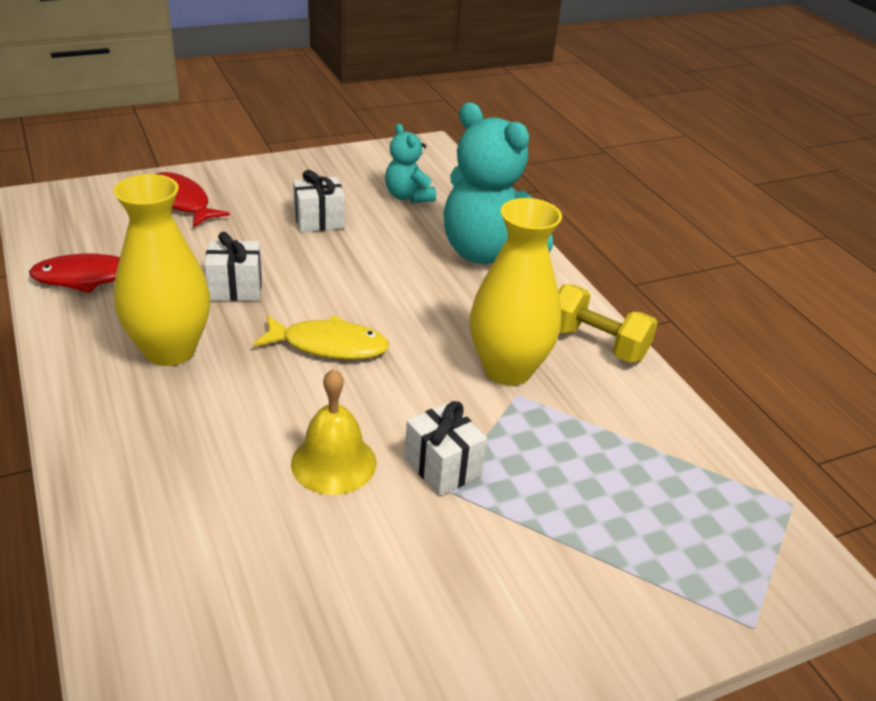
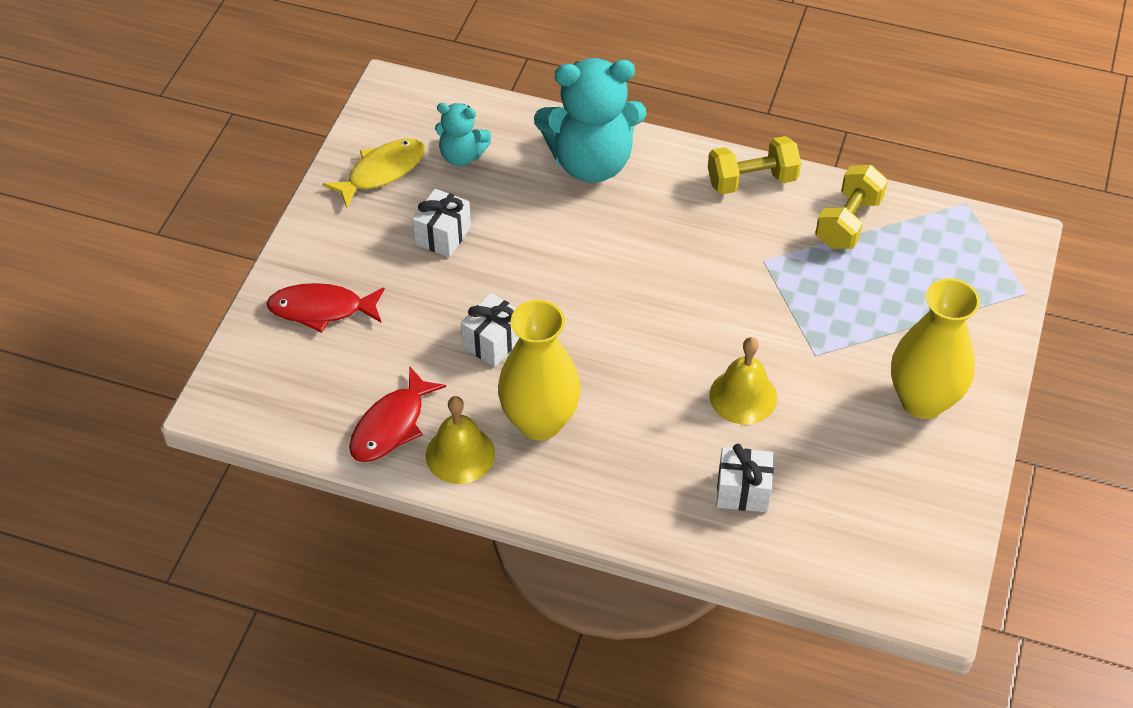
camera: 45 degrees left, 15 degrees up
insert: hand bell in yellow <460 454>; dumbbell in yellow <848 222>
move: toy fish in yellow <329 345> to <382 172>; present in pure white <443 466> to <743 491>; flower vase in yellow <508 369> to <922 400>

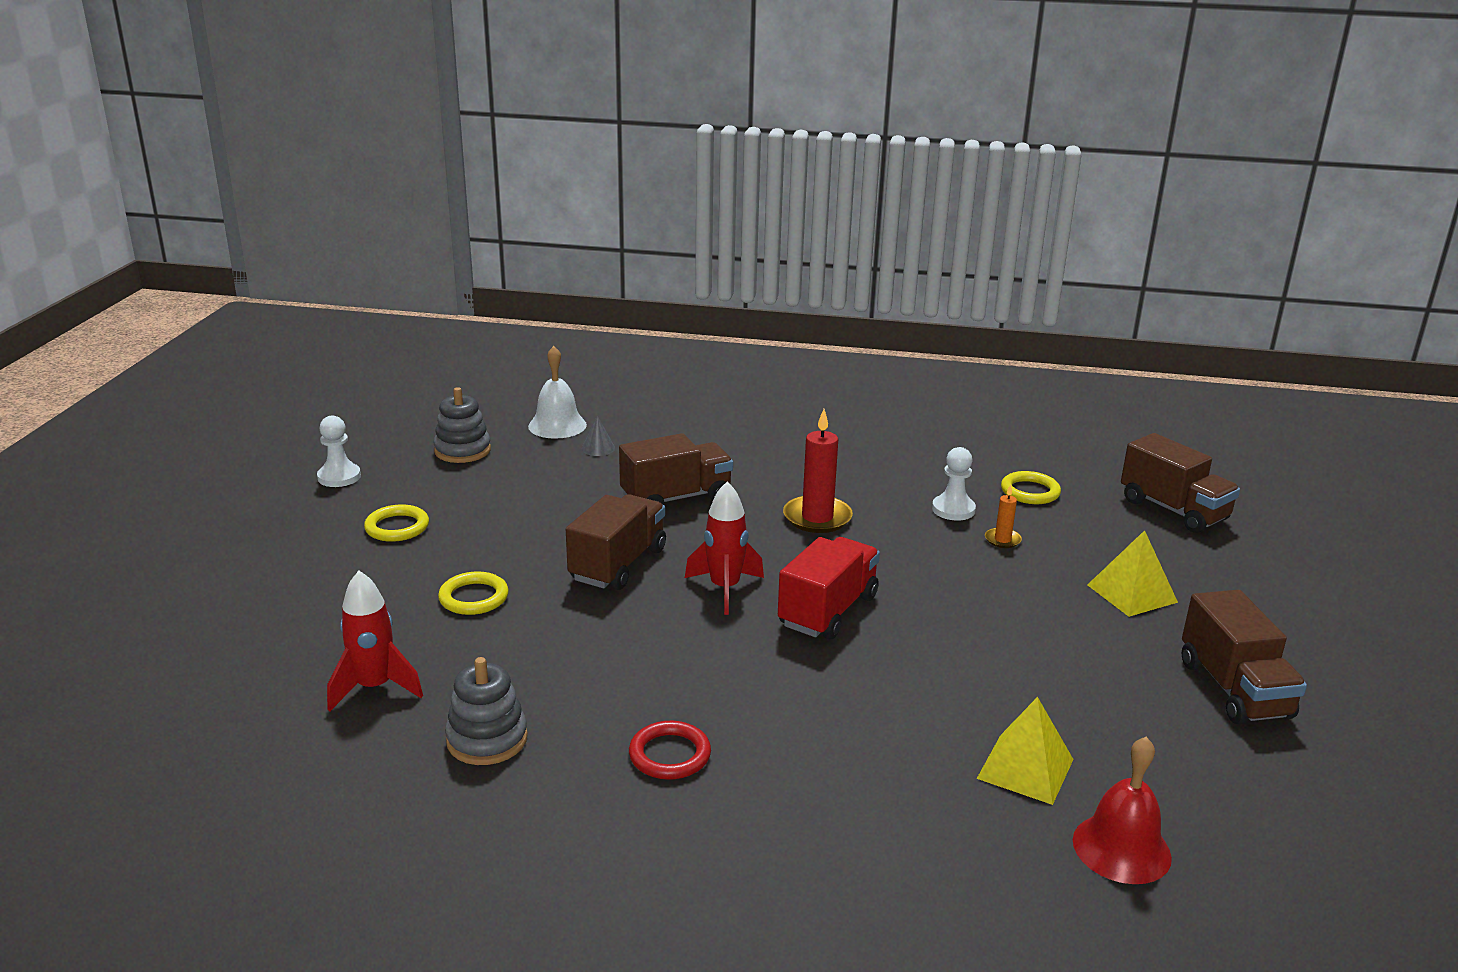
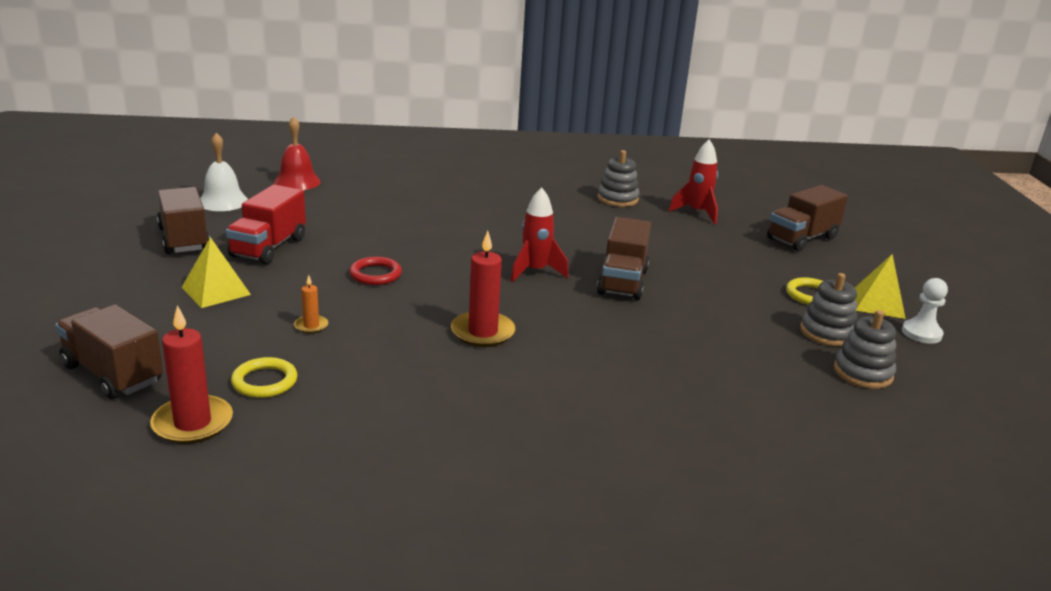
camera: 165 degrees right, 0 degrees up
delete: torus in yellow <474 597>; cone shape in grey <598 448>; game pawn in pure white <953 509>
insert: pillar candle in red <192 423>; stacking toy in grey <827 332>
move: hand bell in pure white <557 425> to <223 201>; lorry in brown <676 498> to <802 238>; torus in red <669 755> to <375 274>; lorry in red <828 611> to <268 247>; solid pyramid in yellow <1025 769> to <878 303>

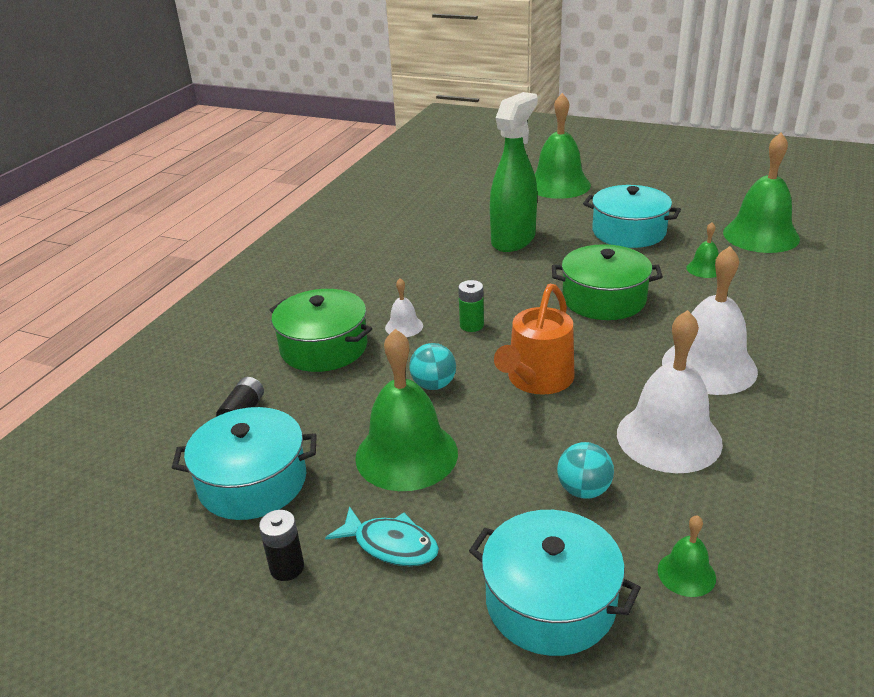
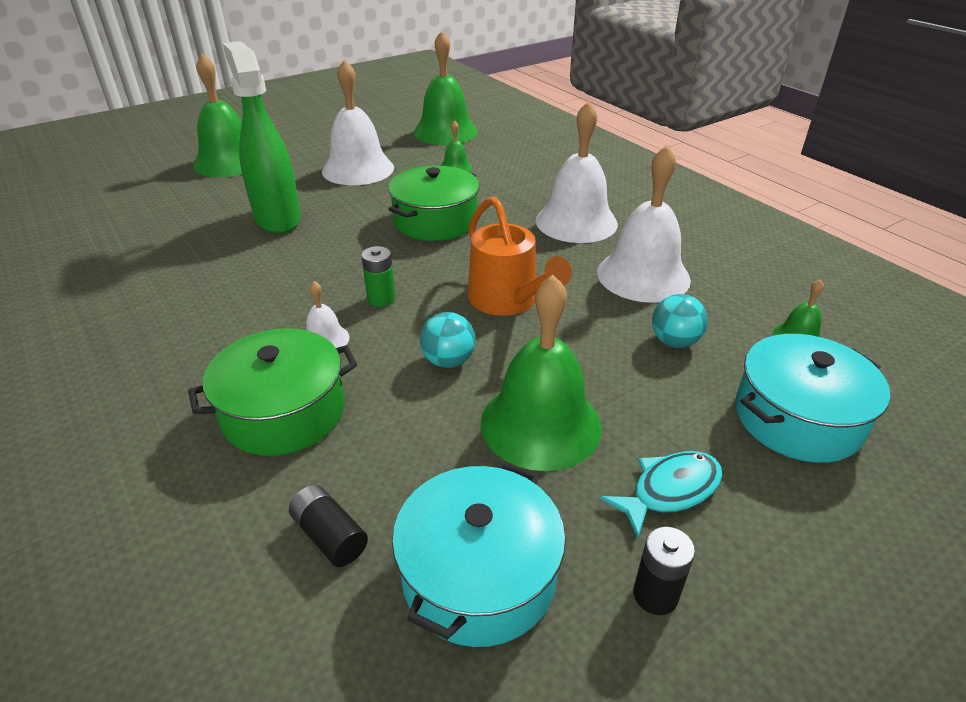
camera: 60 degrees left, 5 degrees up
replace: stockpot in turquoise <629 232> to hand bell in pure white <358 169>

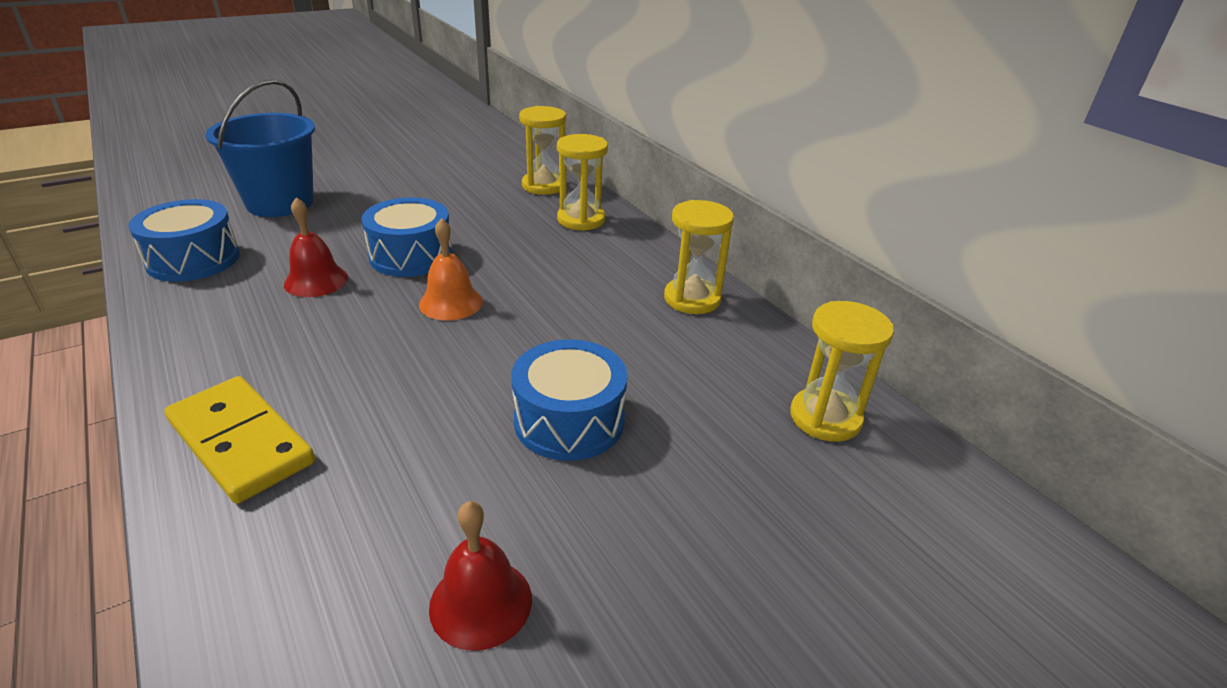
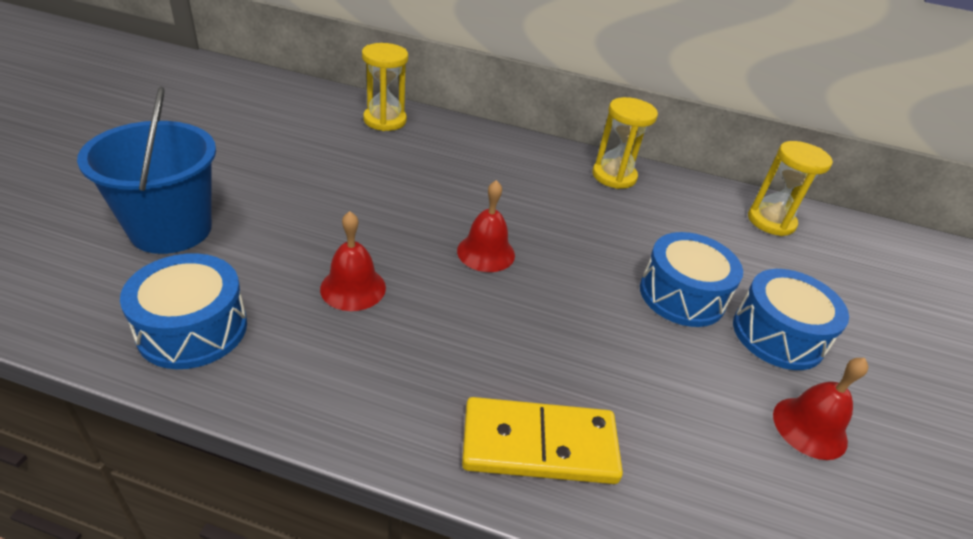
camera: 45 degrees left, 5 degrees up
delete: sandglass in yellow <581 220>
move: drum in cobalt <411 256> to <777 335>
recolor: hand bell in orange <451 302> to hand bell in red <486 252>

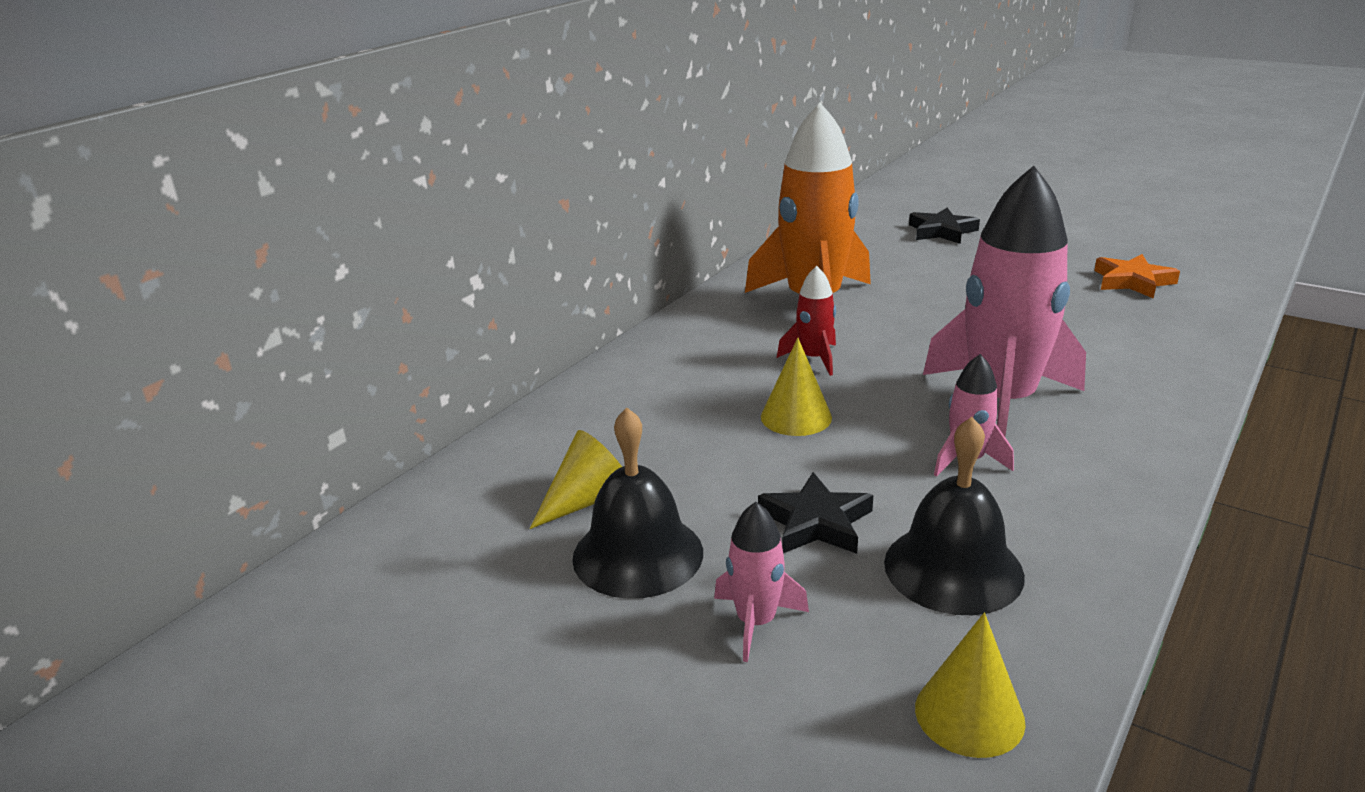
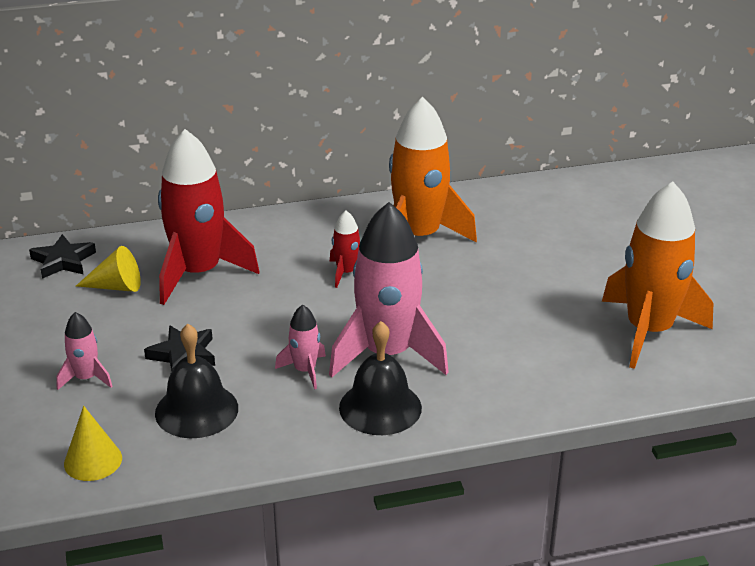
camera: 40 degrees right, 5 degrees up
delete: cone shape in yellow <796 417>
insert: toy rocket in red <199 273>
move: hand bell in ebony <638 554> to <380 407>; five-pointed star in ebony <941 231> to <63 261>
replace: five-pointed star in orange <1132 281> to toy rocket in orange <649 331>

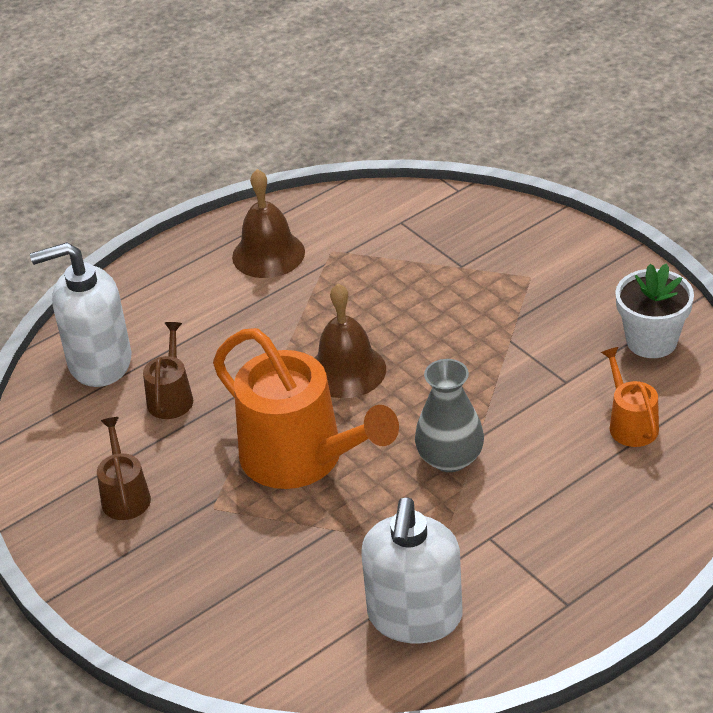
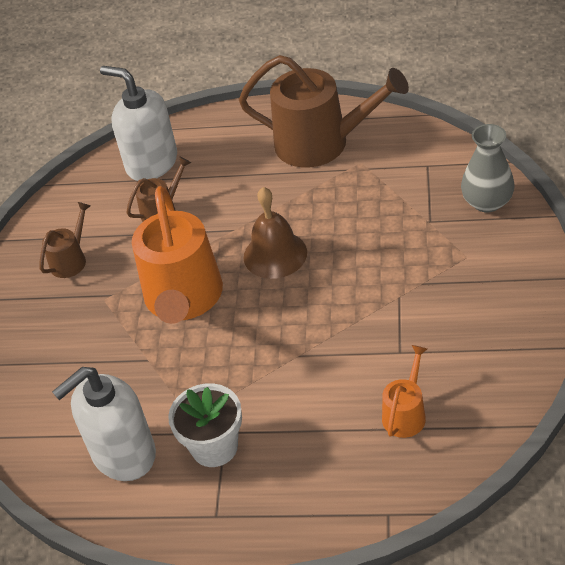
camera: 45 degrees right, 5 degrees up
move: flower vase in grey <450 458> to <487 202>; potted plant in pure white <651 341> to <214 447>
replace: hand bell in brown <268 254> to watering pot in brown <321 143>

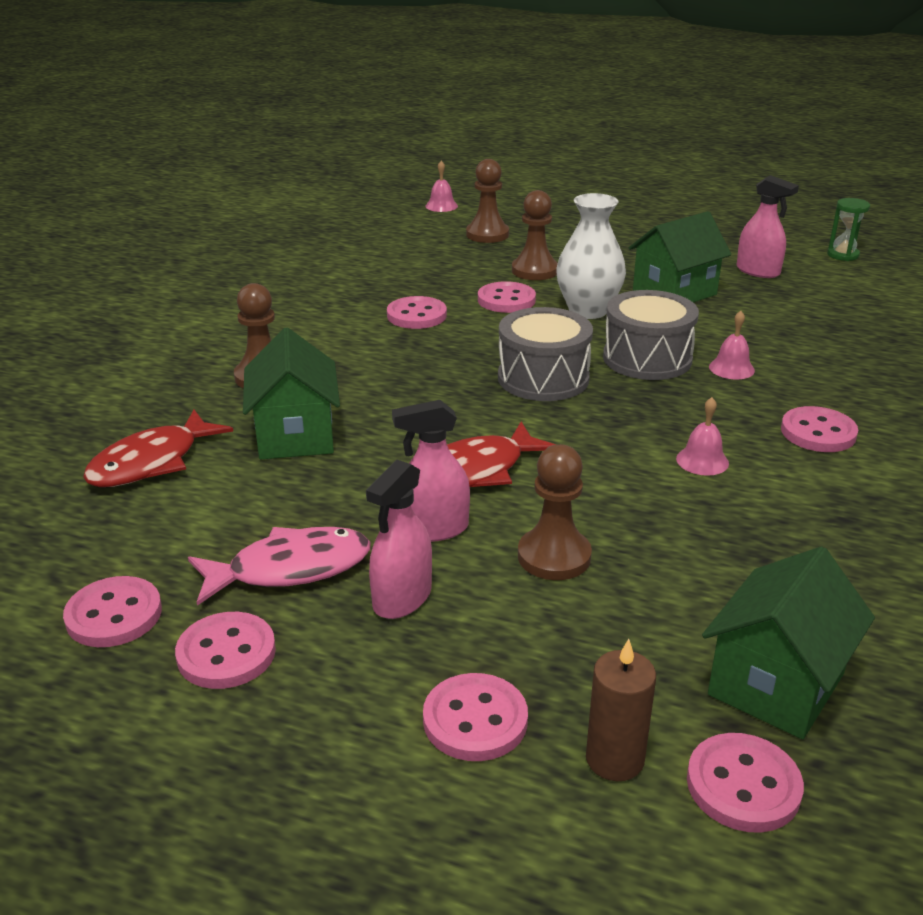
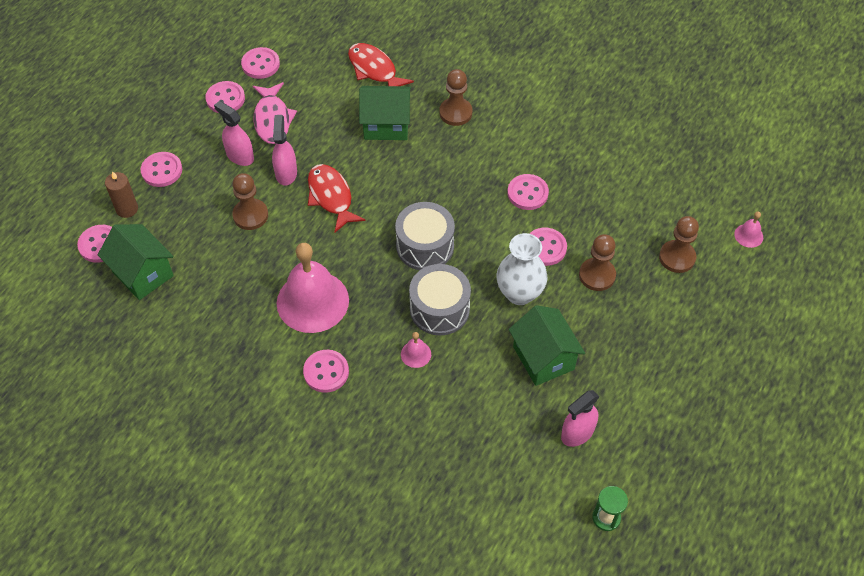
camera: 100 degrees right, 25 degrees up
resize: hand bell in rose-pink <702 461> = <312 301> x2.43

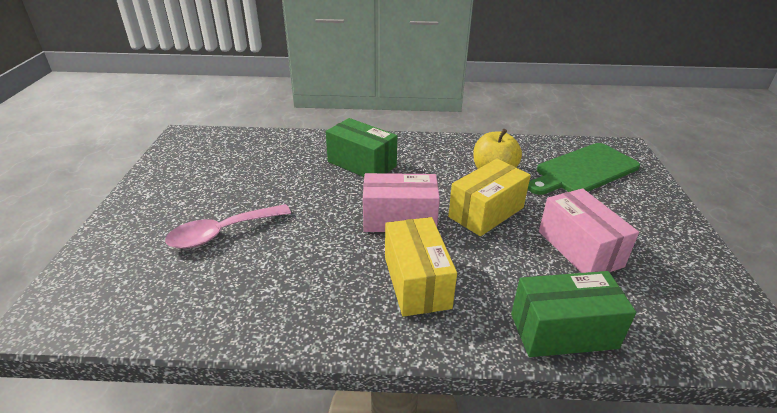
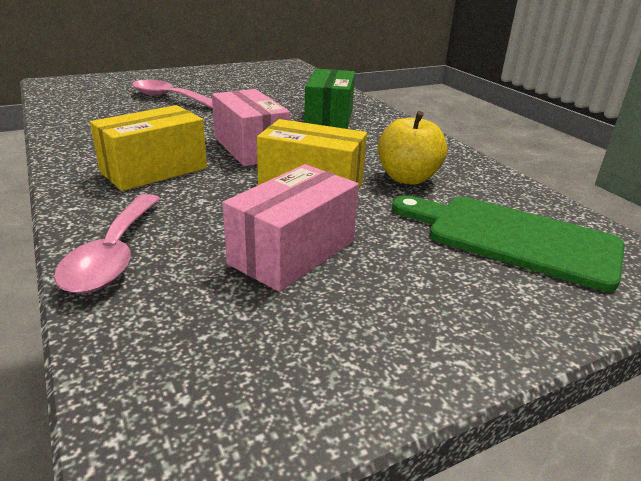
camera: 60 degrees right, 5 degrees down
replace: parcel in leaf-green <563 331> to spoon in rose-pink <113 255>

